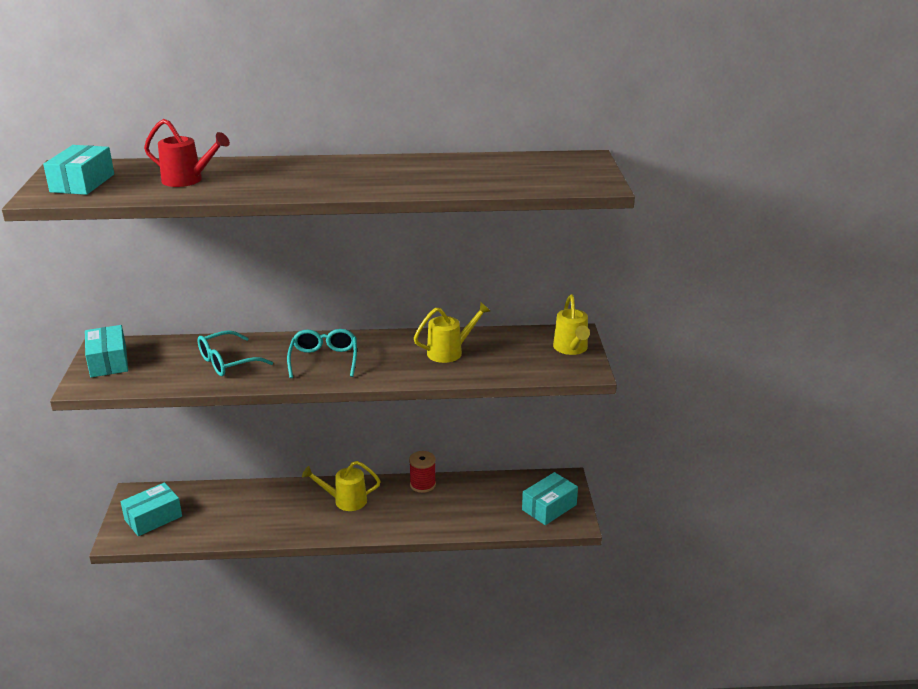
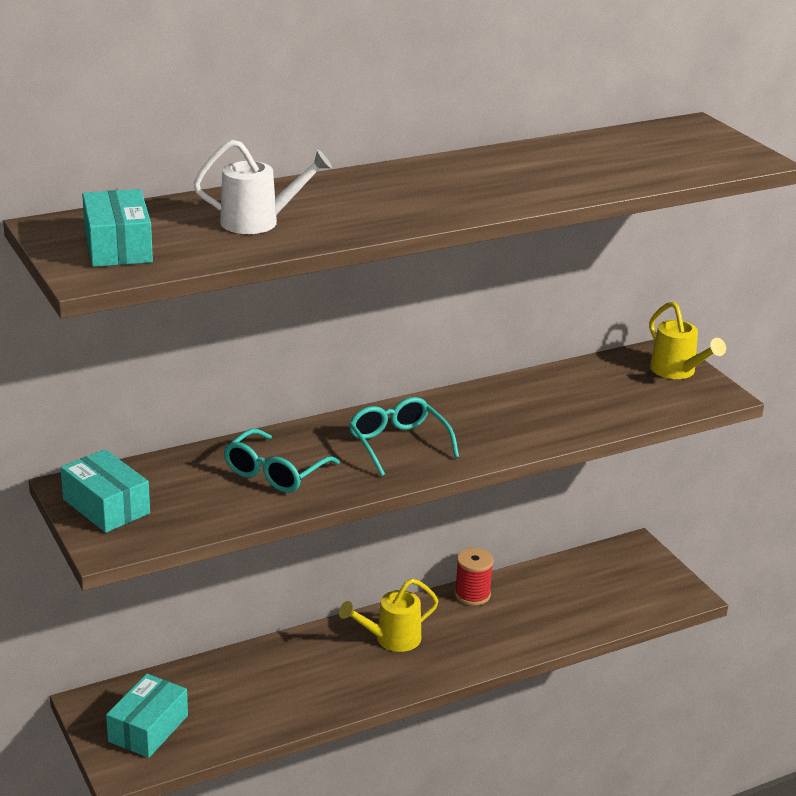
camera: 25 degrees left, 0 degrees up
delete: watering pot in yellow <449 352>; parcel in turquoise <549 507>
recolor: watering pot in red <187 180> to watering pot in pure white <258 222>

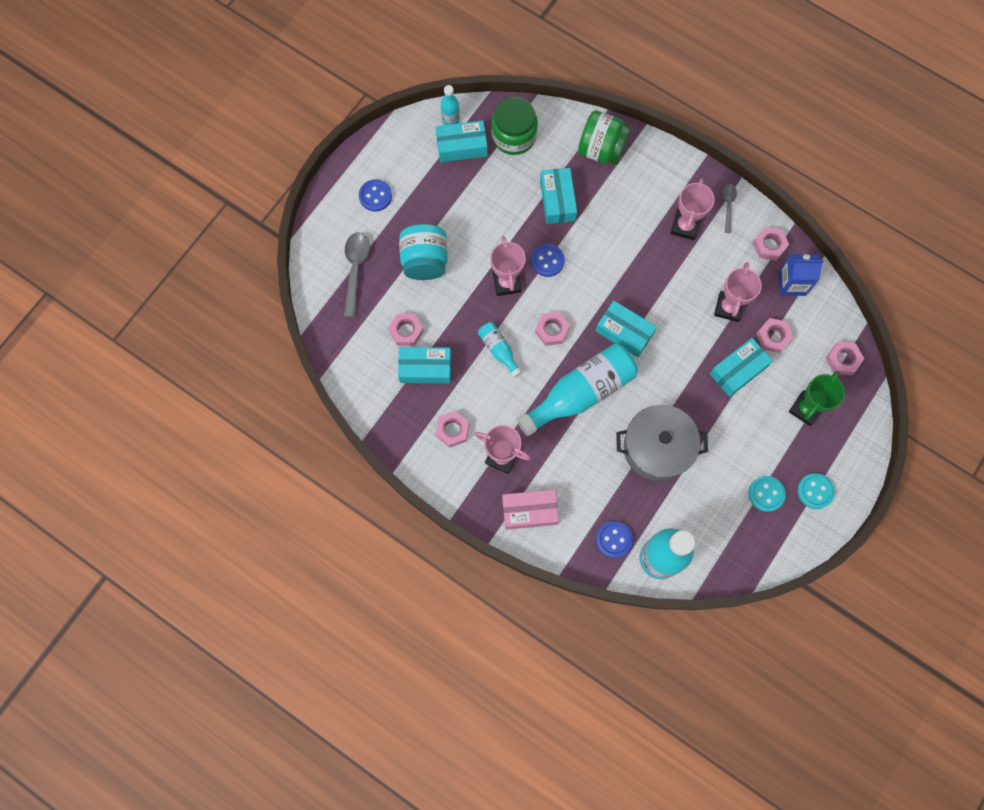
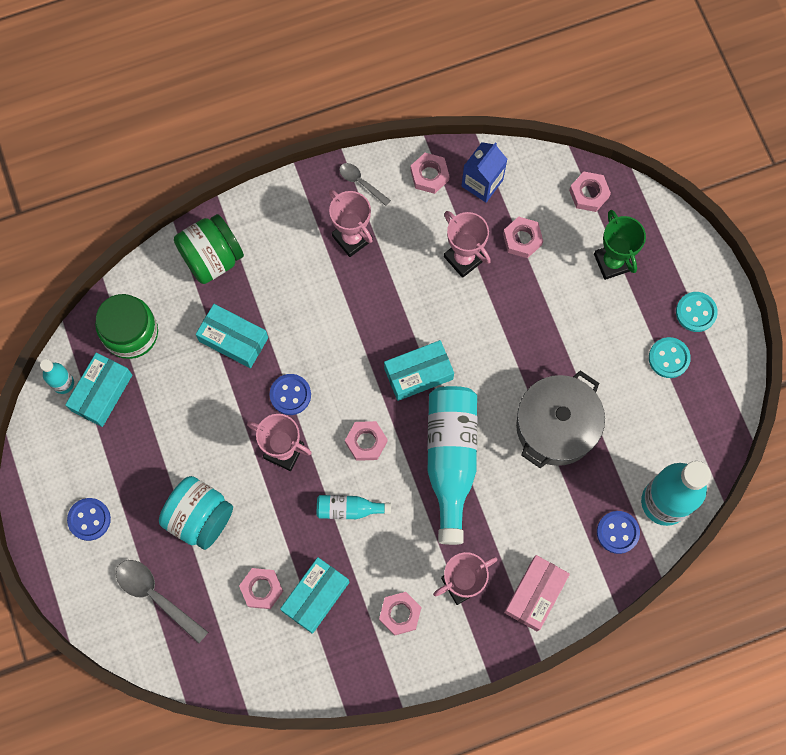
camera: 55 degrees left, 0 degrees up
delete: parcel in turquoise <738 370>

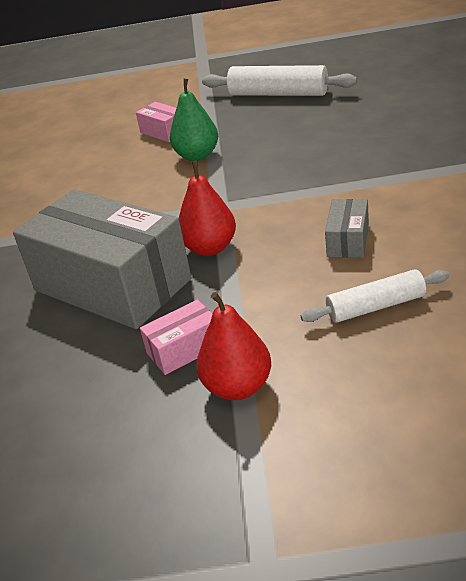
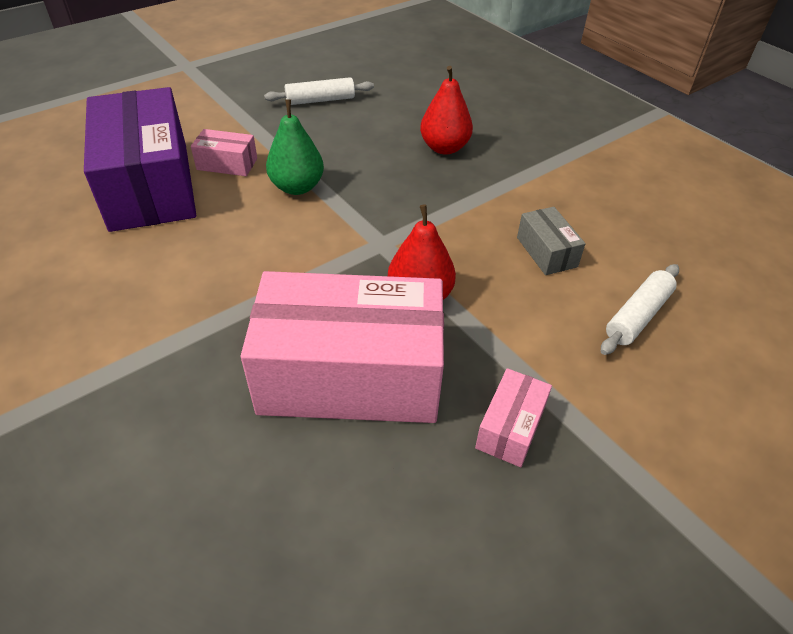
camera: 40 degrees left, 10 degrees up
insert: parcel in purple <150 185>
move: toy pear in red <238 387> to <444 148>
recolor: parcel in grey <112 285> to parcel in rose-pink <350 375>
resize: pastry roller in pure white <278 94> = <320 100> x0.64

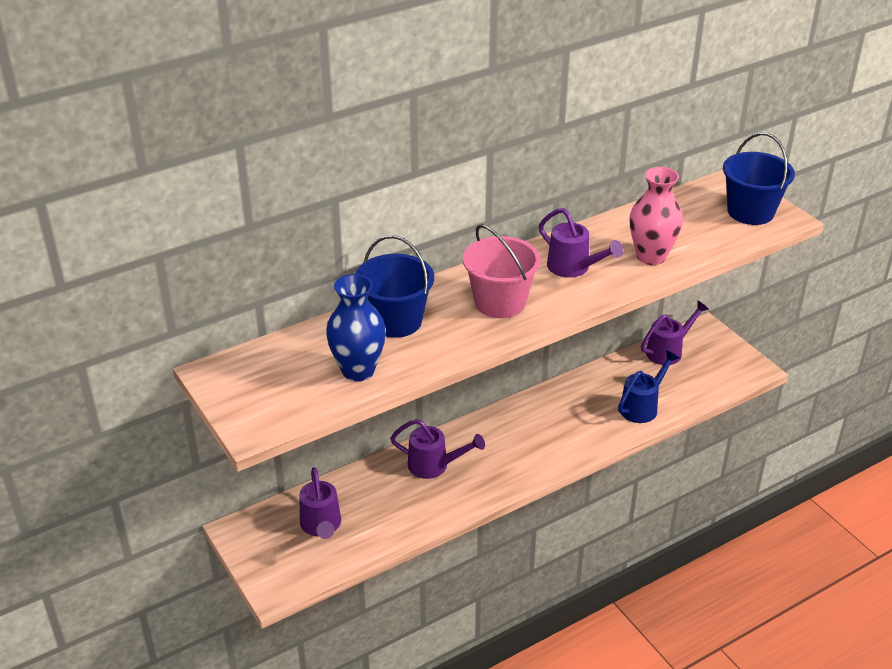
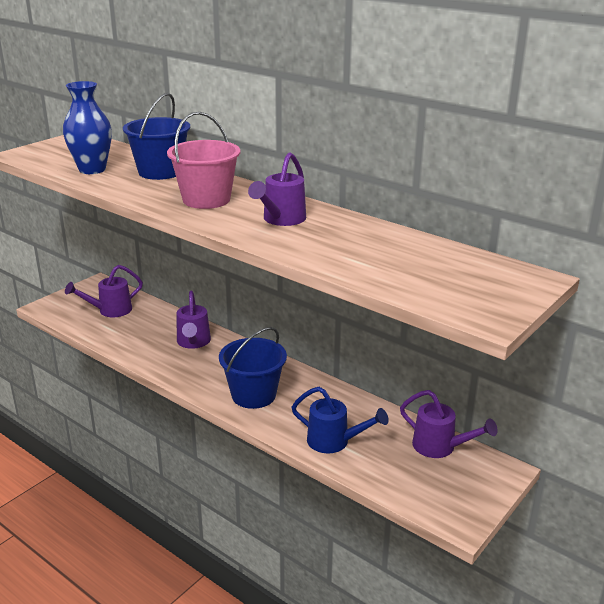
camera: 70 degrees right, 10 degrees down
delete: flower vase in rose-pink <651 256>
move: pail in cobalt <750 212> to <253 395>

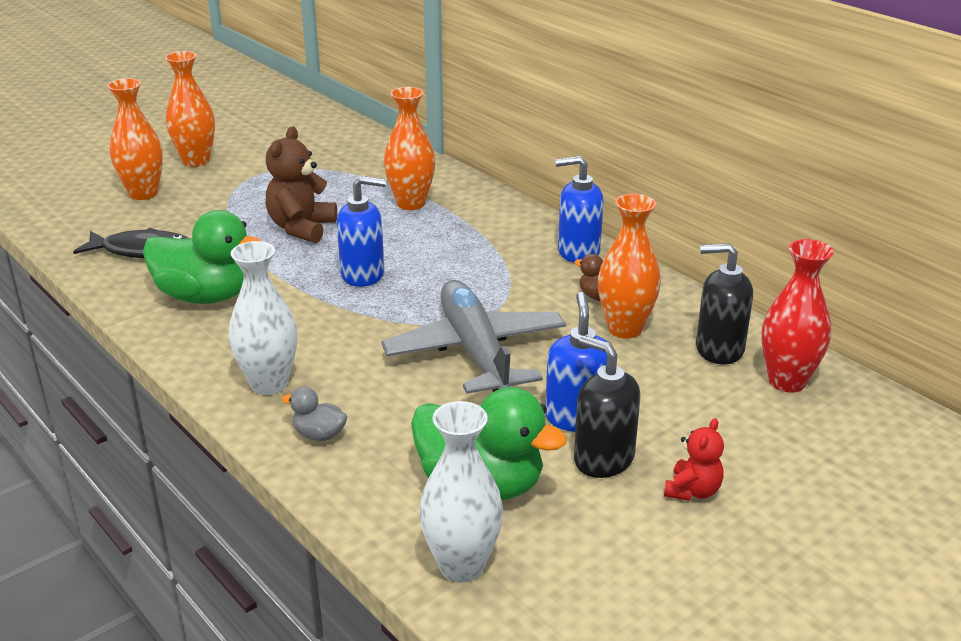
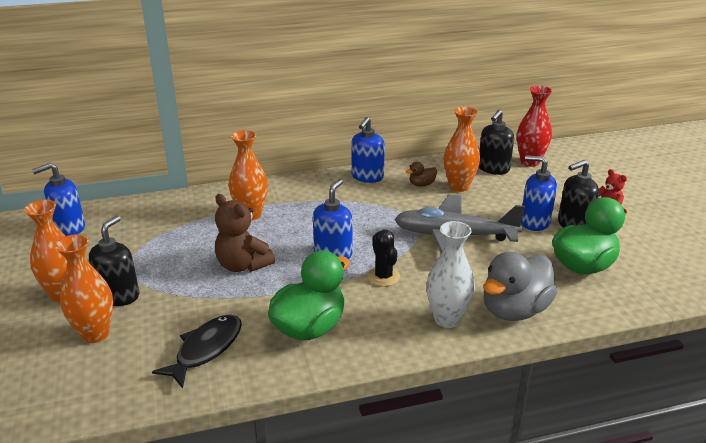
camera: 65 degrees left, 0 degrees up
delete: flower vase in pure white <461 566>
insert: pump bottle in cobalt <69 228>; pump bottle in ebony <119 296>; prickly plant in ebony <383 276>
resize: rubber duck in grey <319 435> = <514 310> x2.21

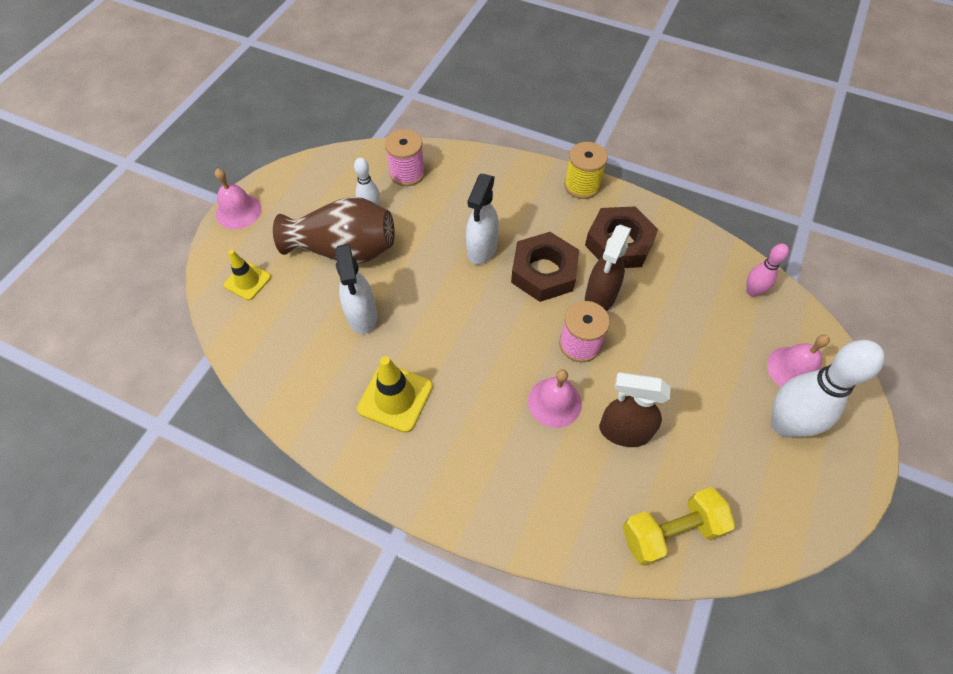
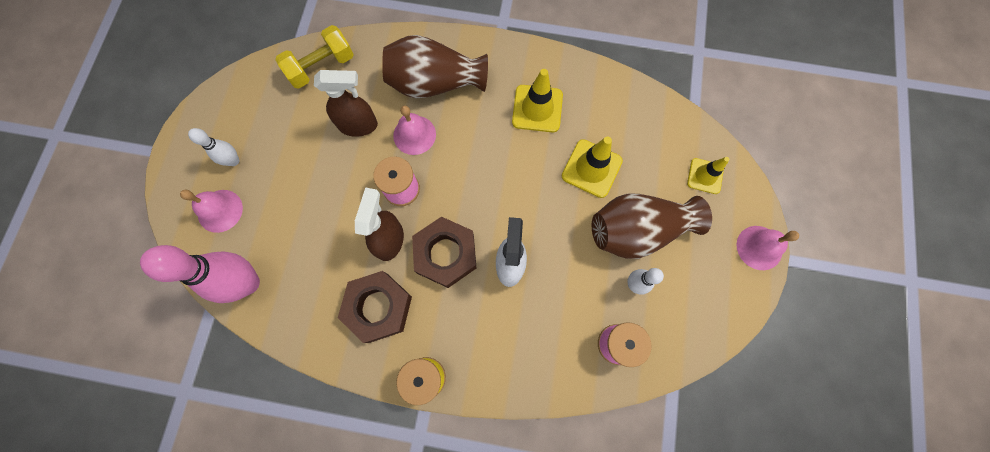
camera: 165 degrees right, 15 degrees up
insert: flower vase in brown <434 83>
replace: spray cleaner in pure white <362 316> to traffic cone in yellow <591 168>
resize: bowling pin in rose-pink <752 291> = <248 283> x1.94; bowling pin in pure white <784 424> = <234 161> x0.52

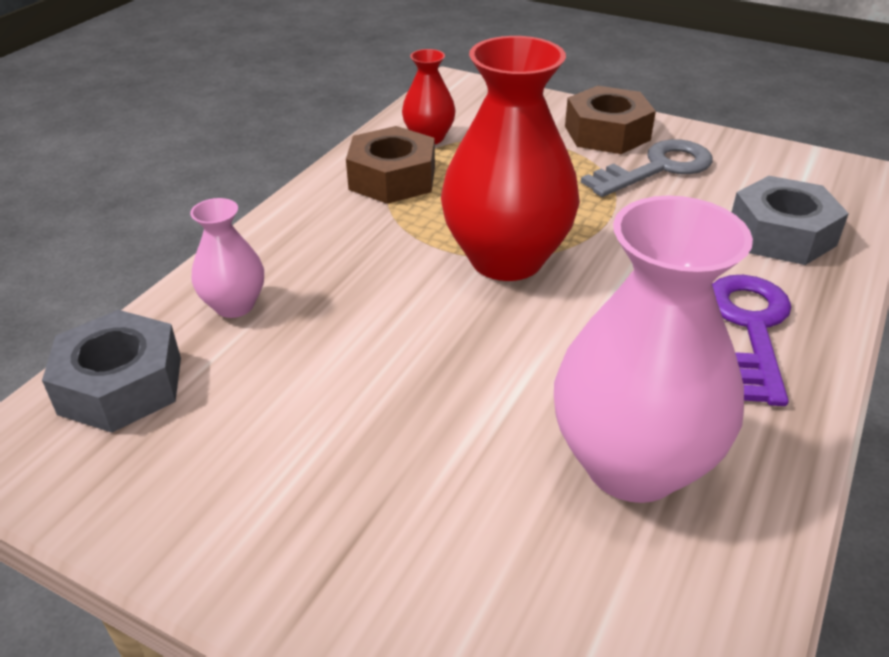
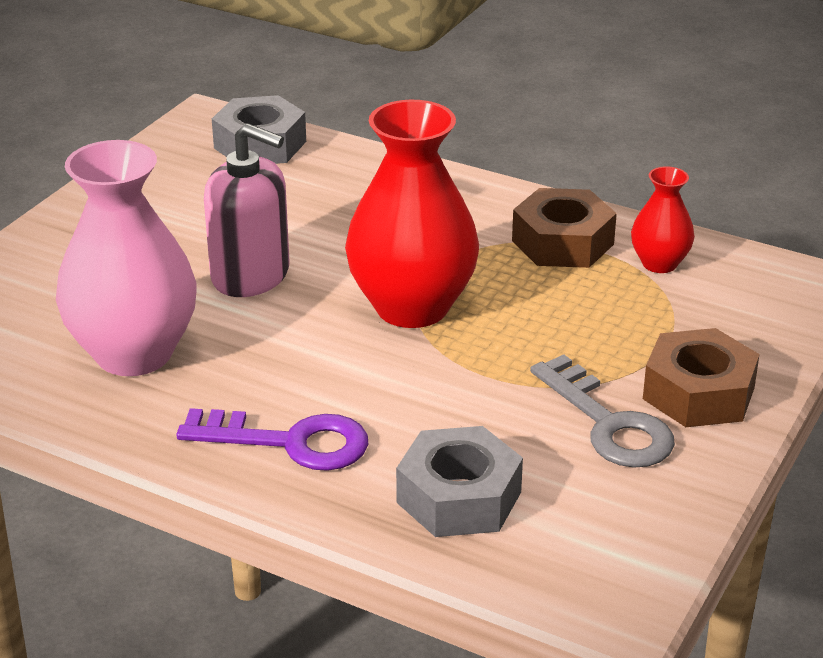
camera: 90 degrees right, 5 degrees down
delete: flower vase in rose-pink <234 305>
insert: pump bottle in rose-pink <251 275>

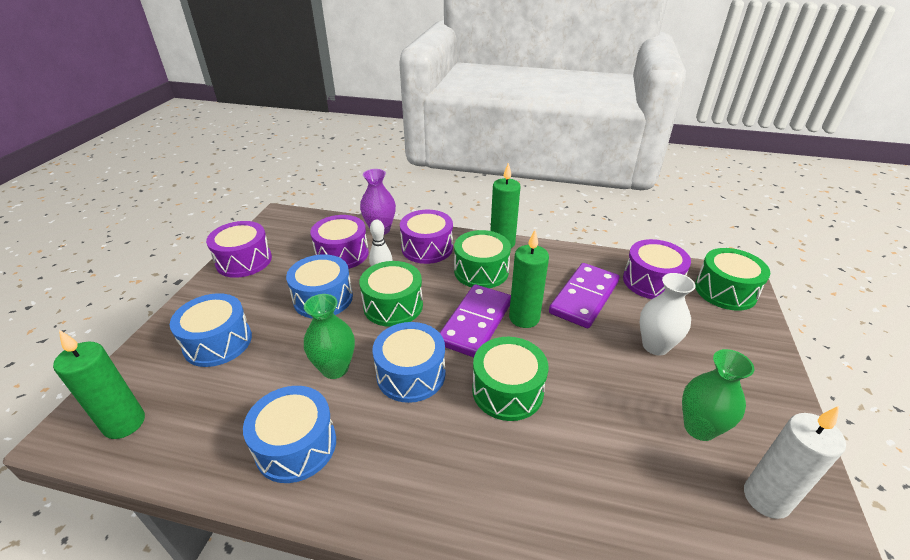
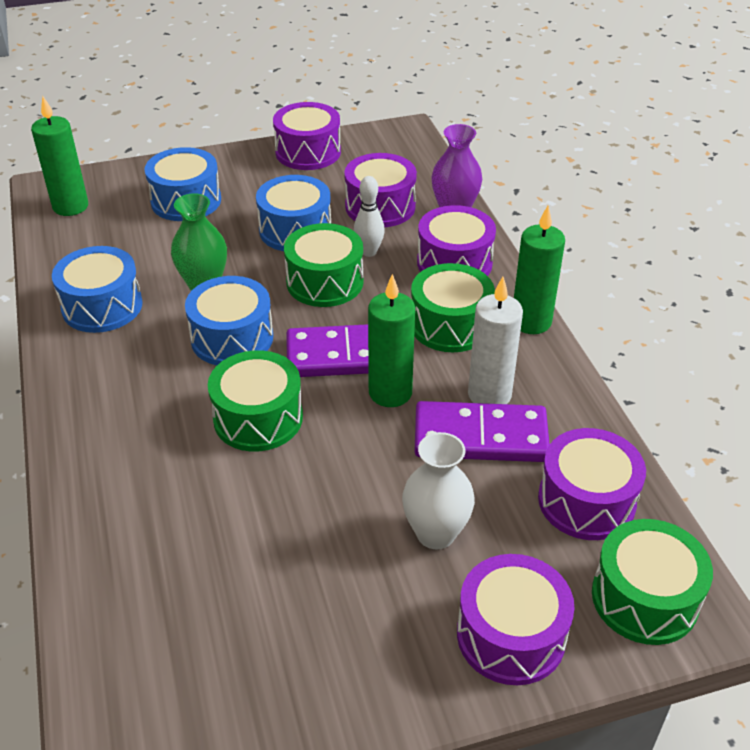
camera: 60 degrees right, 5 degrees up
delete: flower vase in leaf-green <699 428>
insert: drum in purple <511 635>
move: pillar candle in pure white <766 498> to <489 395>

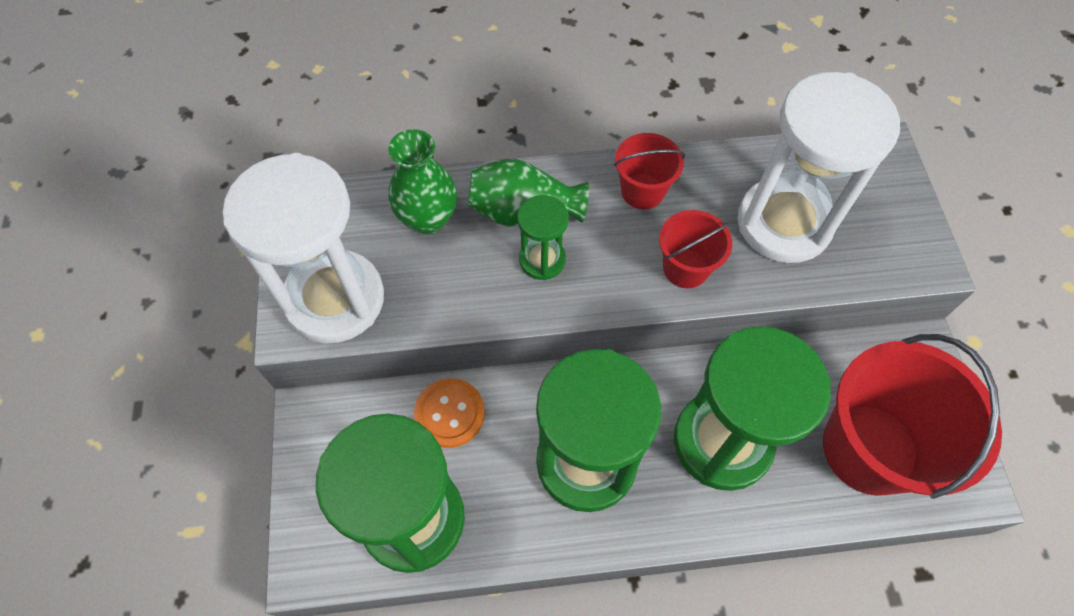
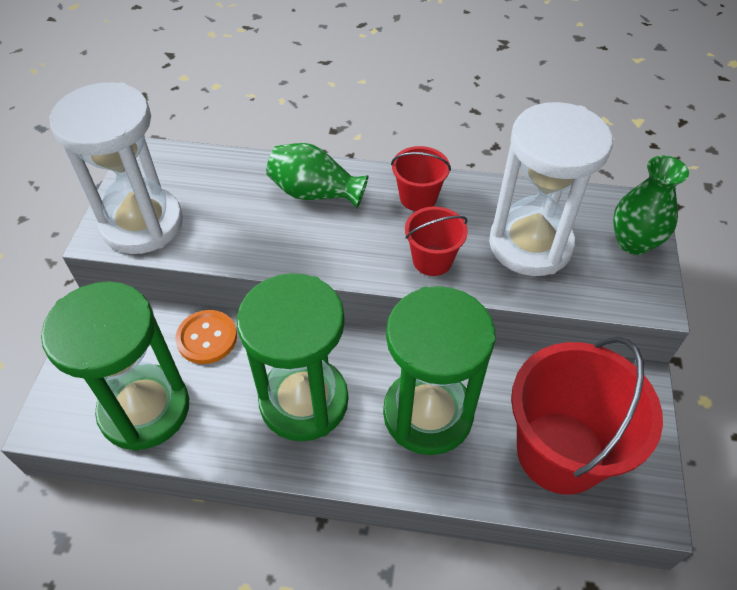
camera: 15 degrees right, 10 degrees down
delete: sandglass in leaf-green <542 260>
move: flower vase in leaf-green <428 218> to <633 242>

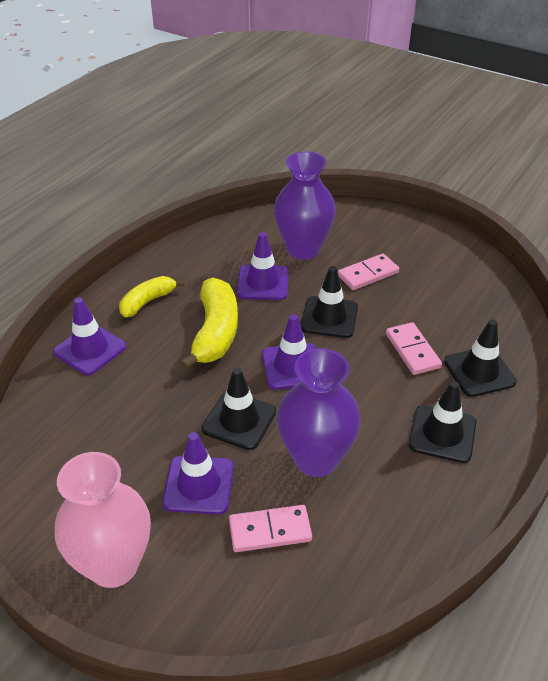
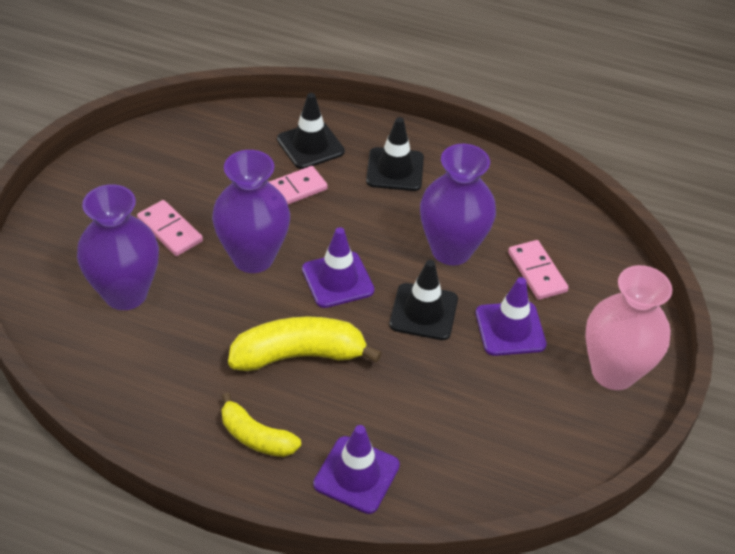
camera: 105 degrees left, 5 degrees up
delete: traffic cone in purple <263 283>
replace: traffic cone in ebony <329 317> to flower vase in purple <253 257>

